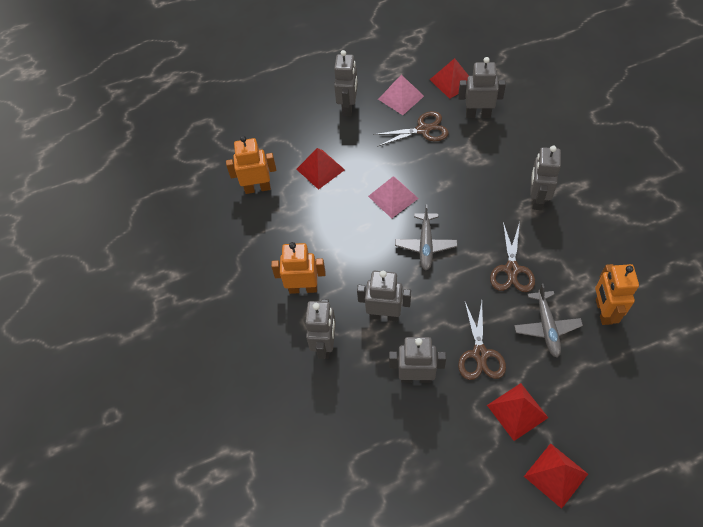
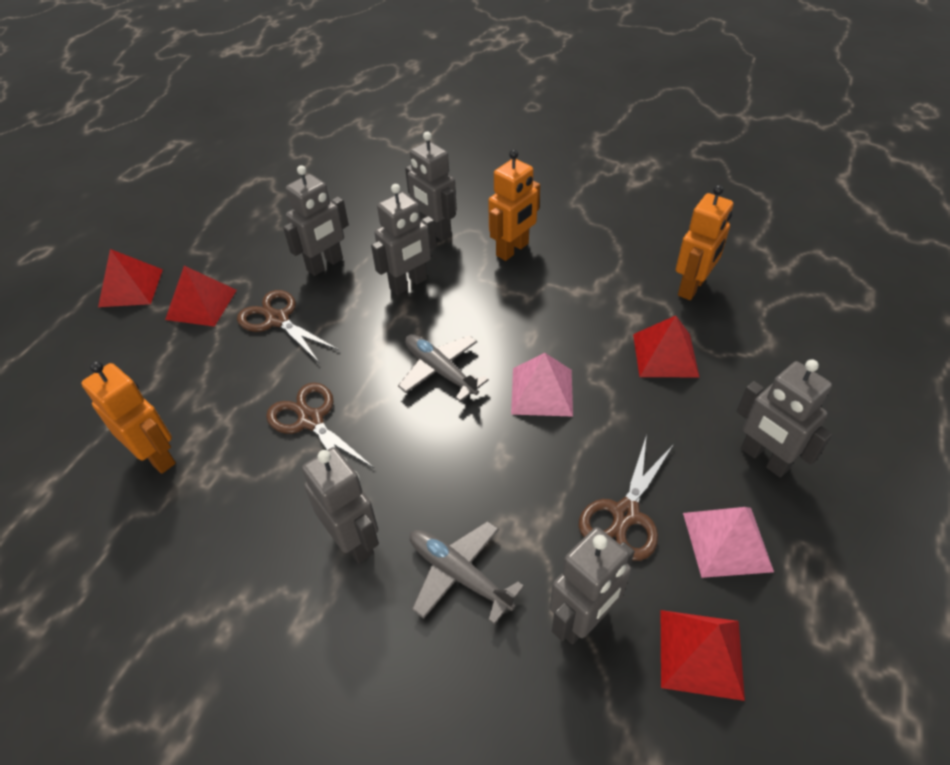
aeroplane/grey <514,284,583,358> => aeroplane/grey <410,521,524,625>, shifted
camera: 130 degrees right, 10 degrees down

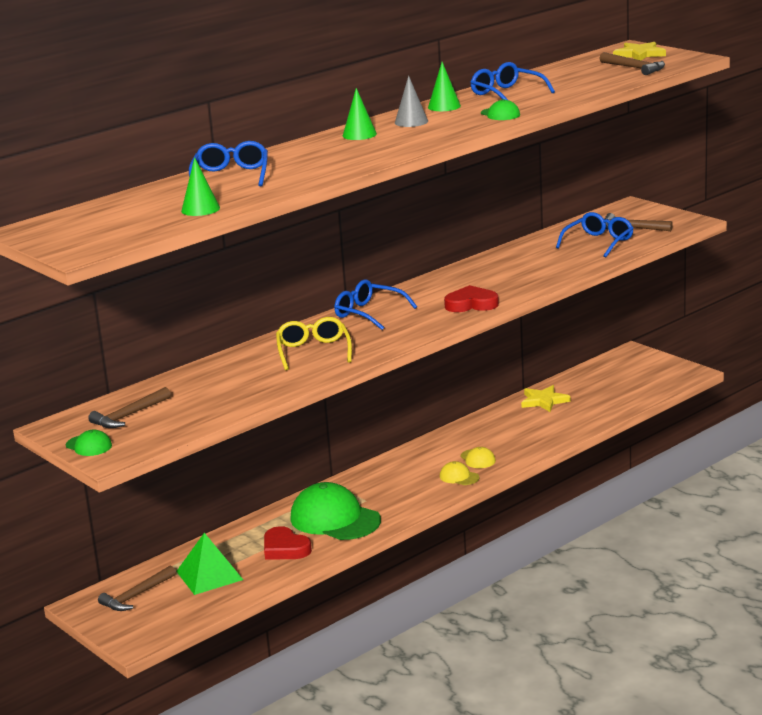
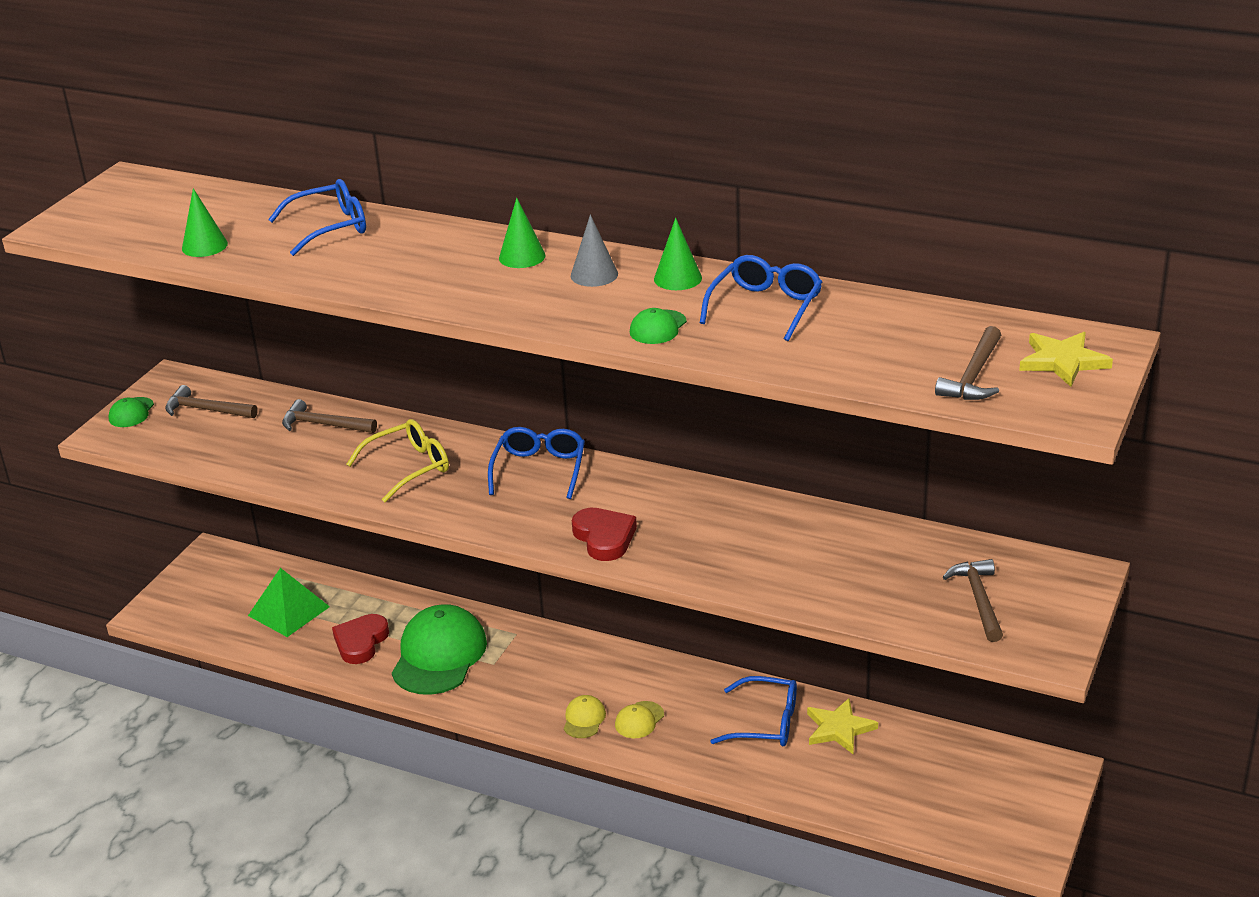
claw hammer/brown <98,565,176,611> => claw hammer/brown <282,399,377,433>, shifted
spectacles/cobalt <556,212,634,258> => spectacles/cobalt <710,676,797,746>, shifted
camera: 65 degrees right, 10 degrees up

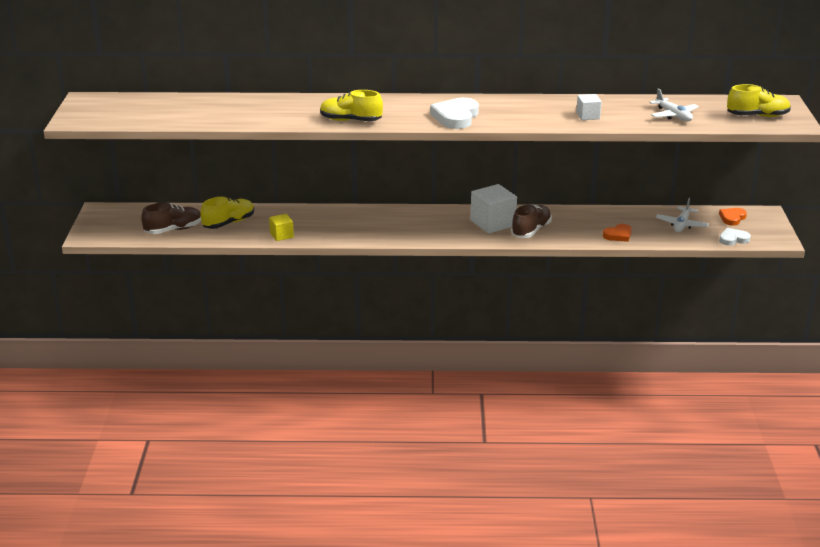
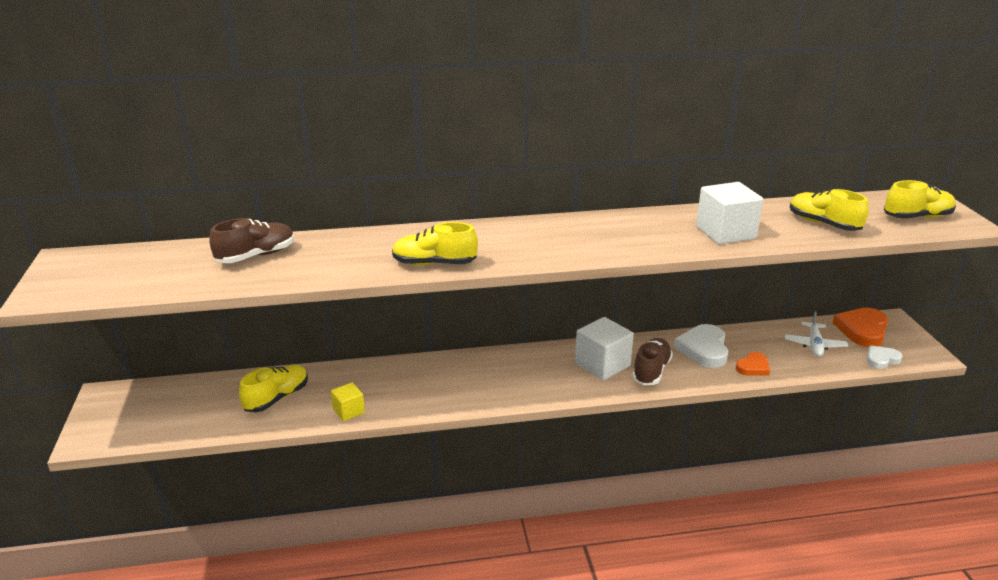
shoe/brown <141,203,201,234> => shoe/brown <209,218,294,263>, shifted
heart/white <430,98,479,129> => heart/white <674,324,728,368>, shifted
cube/white <576,94,601,120> => cube/white <696,182,763,244>, x1.81
aeroplane/white <649,89,699,121> => shoe/golden <790,189,869,231>
heart/orange <719,208,747,226> => heart/orange <833,308,888,347>, x1.70
camera: 10 degrees left, 0 degrees up

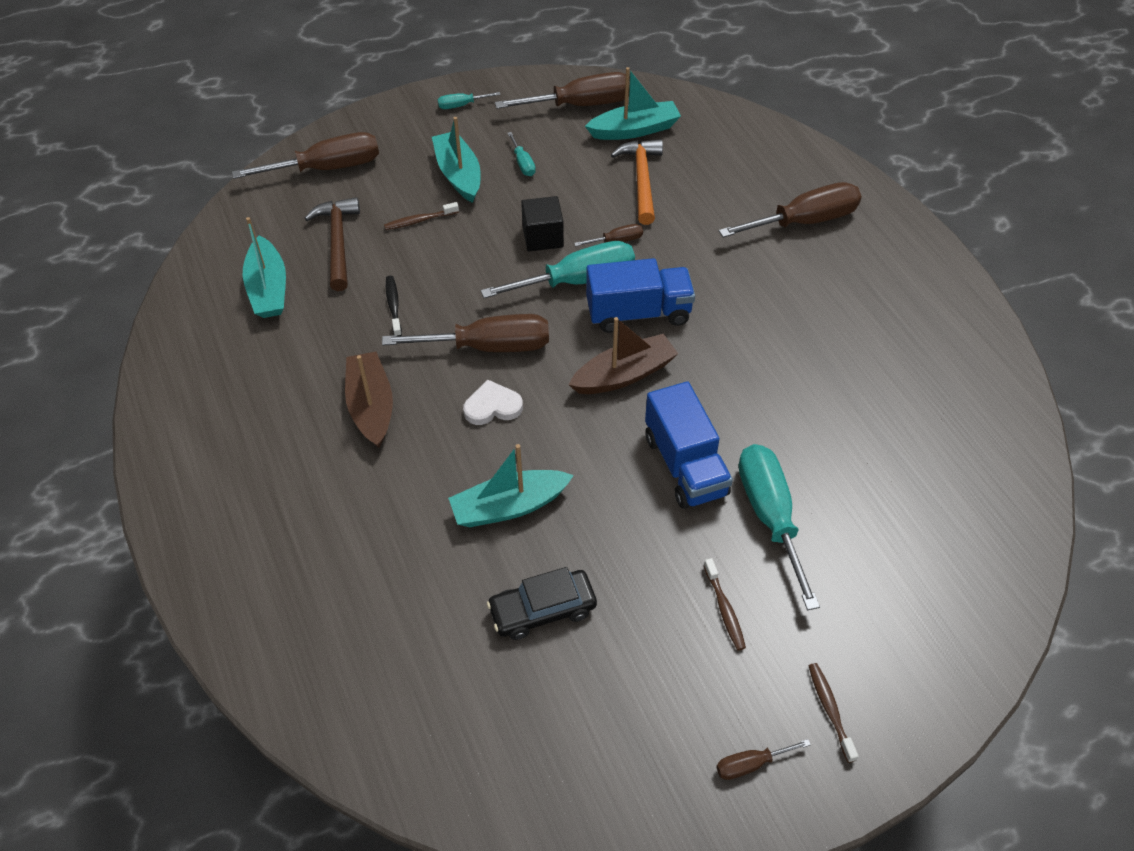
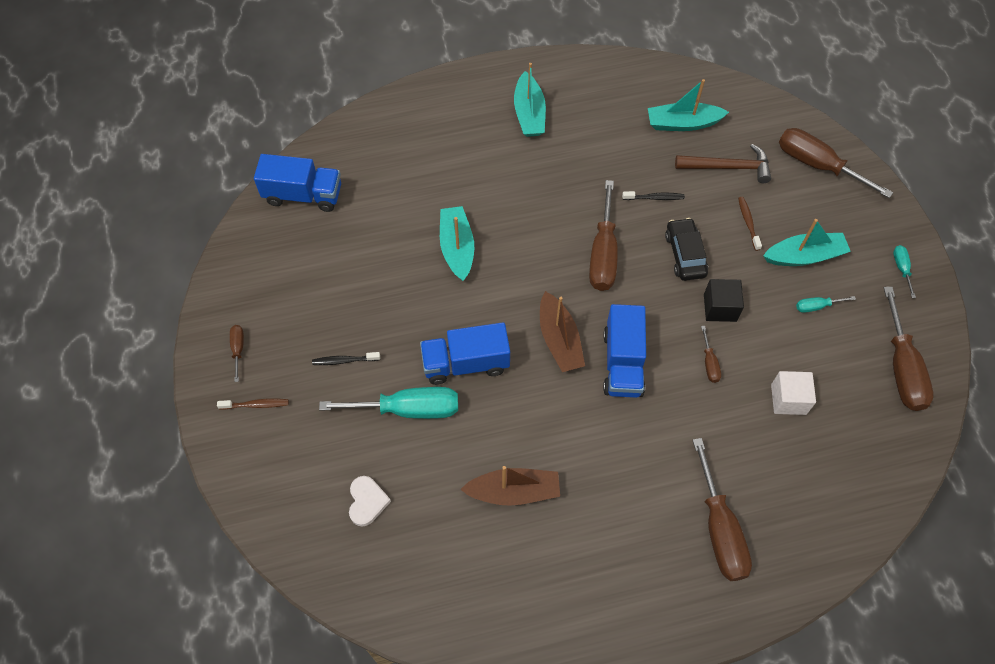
hand screwdriver/brown <232,132,379,179> => hand screwdriver/brown <779,128,893,198>, 135 degrees clockwise
sailboat/brown <345,352,393,448> => sailboat/brown <460,466,560,506>, shifted
heart/white <463,380,523,425> => heart/white <349,476,391,527>, shifted
hand screwdriver/aqua <481,241,635,298> => nothing
car/ebony <487,567,597,640> => car/ebony <665,218,708,281>, shifted
sailboat/aqua <585,67,681,140> => sailboat/aqua <514,63,546,137>, shifted
claw hammer/orange <611,139,663,225> => cube/white <771,371,816,415>
dental brush/brown <704,558,746,650> => dental brush/ebony <312,352,380,365>
nothing => toy truck/cobalt <254,154,341,212>
camera: 100 degrees right, 10 degrees up

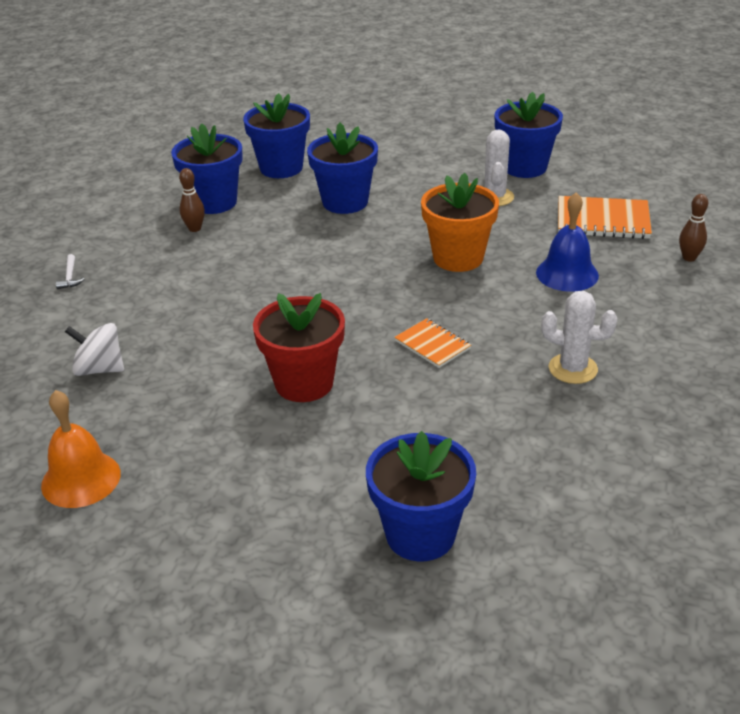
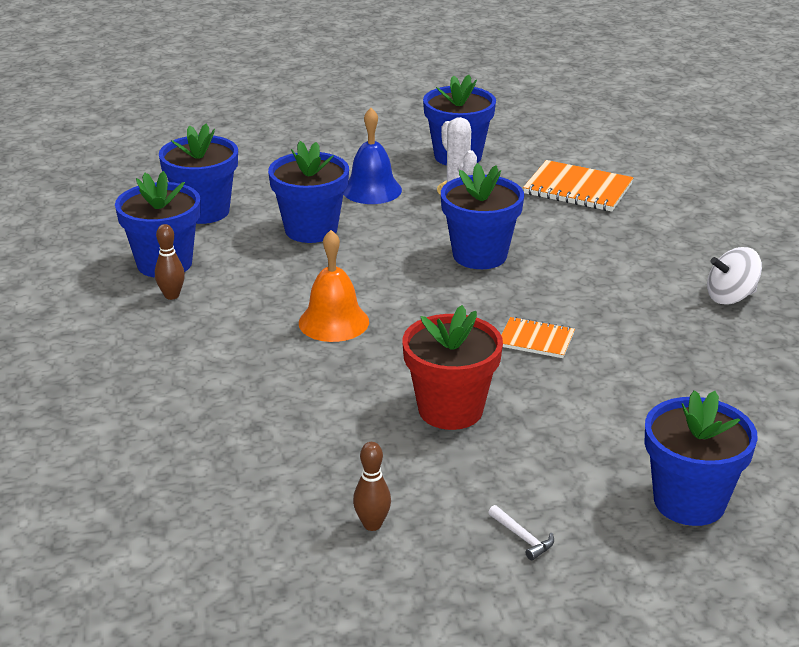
bell/orange <41,390,121,508> => bell/orange <299,230,369,342>, shifted
claw hammer/white <56,254,85,289> => claw hammer/white <488,505,554,561>, shifted
toy top/white <65,323,124,376> => toy top/white <707,247,762,305>, shifted
flower pot/orange <421,173,499,272> => flower pot/cobalt <441,163,524,269>
bell/cobalt <536,192,599,292> => bell/cobalt <343,108,402,204>, shifted
saguaro cactus/white <541,291,618,384> => nothing
notebook/orange <558,196,652,239> => notebook/orange <523,160,633,212>, 45 degrees clockwise
bowling pin/brown <679,194,708,262> => bowling pin/brown <353,442,391,531>, shifted
camera: 30 degrees left, 5 degrees down

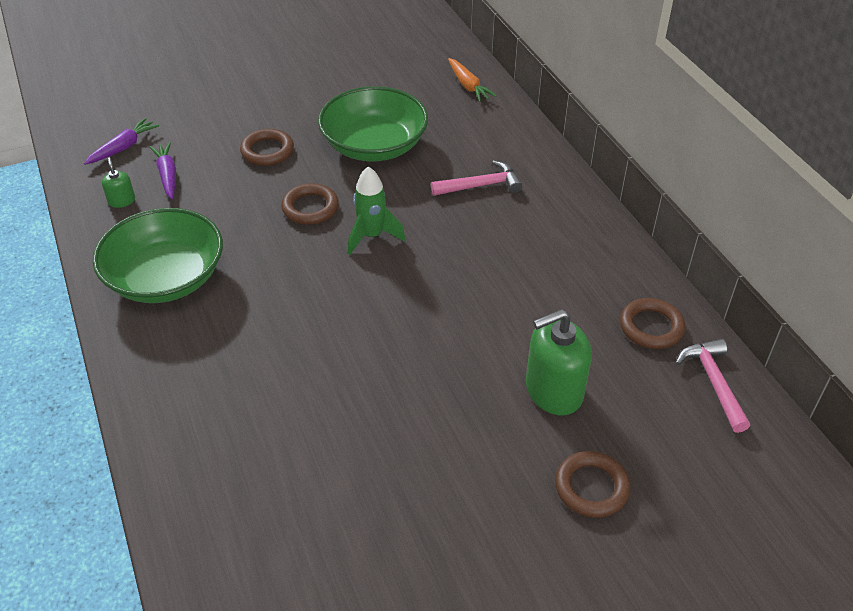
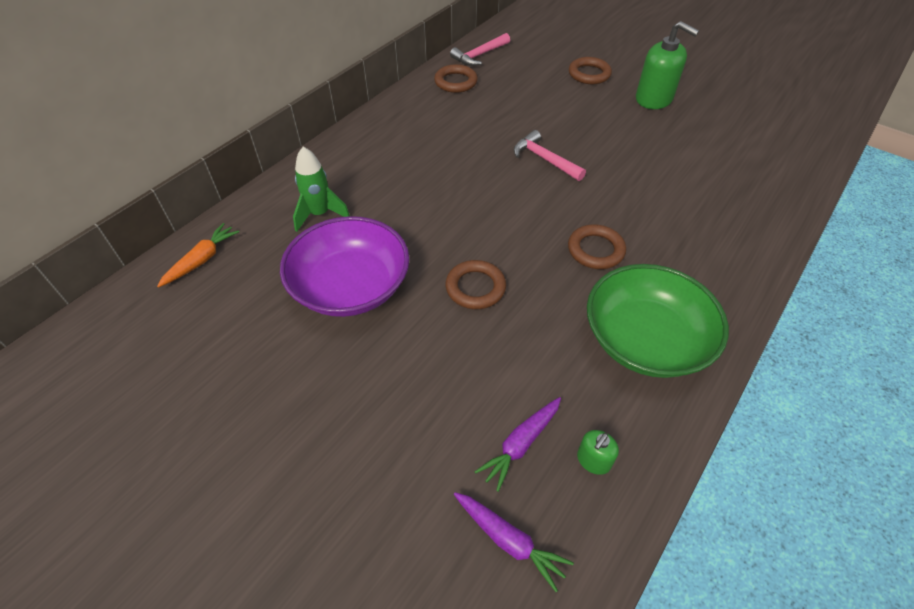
root vegetable/royal purple <84,118,159,165> => root vegetable/royal purple <454,492,574,592>, 150 degrees counterclockwise
torus/brown <240,129,294,166> => torus/brown <568,224,626,269>, shifted
serving bowl/green <318,86,428,161> => serving bowl/royal purple <280,216,410,317>
spaceship/green <348,166,406,255> => spaceship/green <293,147,350,232>, shifted
claw hammer/rose-pink <431,160,522,196> => claw hammer/rose-pink <514,130,586,181>, shifted
soap pump/green <526,309,592,415> => soap pump/green <636,21,699,109>, shifted
camera: 120 degrees left, 5 degrees up

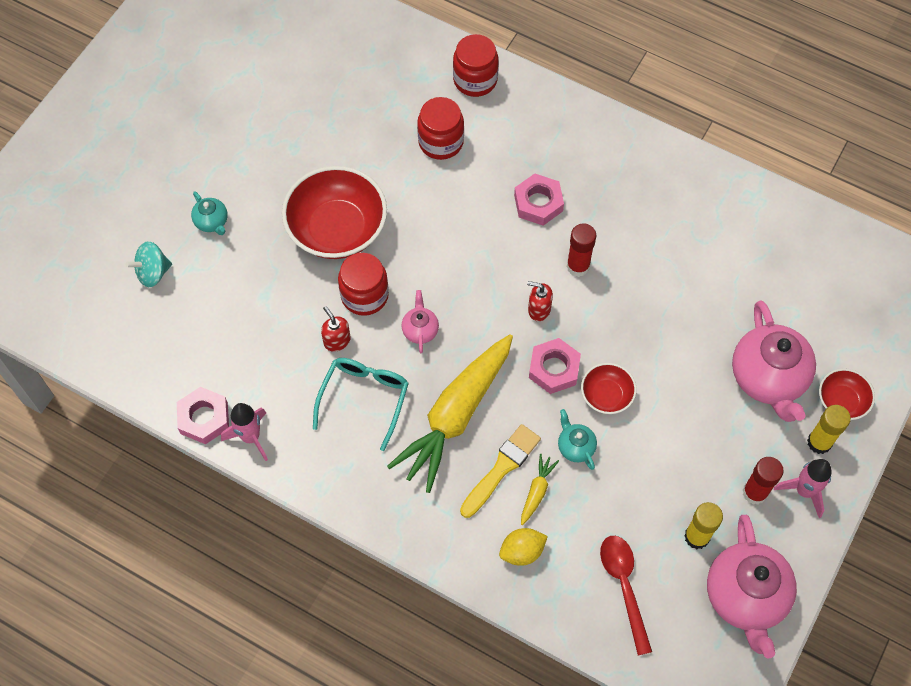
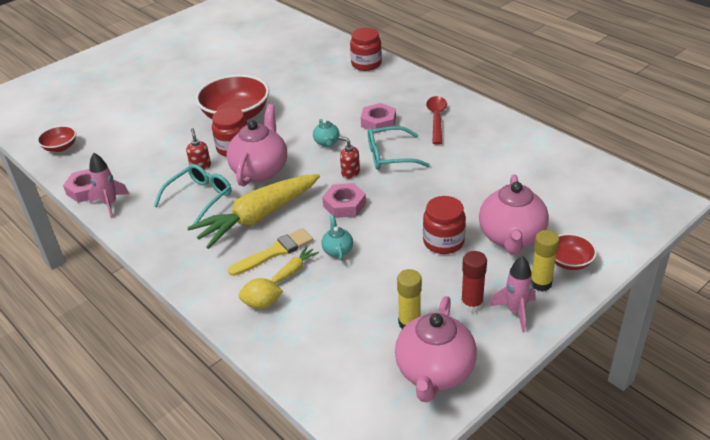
toy top/aqua <125,241,172,287> => nothing
tea pot/aqua <191,191,228,235> => tea pot/aqua <313,119,340,147>, shifted
tea pot/rose-pink <401,290,439,353> => tea pot/rose-pink <227,104,287,186>, x2.15
jar/scarlet <417,97,464,160> => jar/scarlet <423,196,466,254>, shifted
glue stick/scarlet <567,223,596,277> => spectacles/aqua <368,126,430,170>
serving bowl/scarlet <581,363,637,414> => serving bowl/scarlet <37,126,76,152>, shifted
tablespoon/scarlet <600,536,652,656> => tablespoon/scarlet <426,96,447,145>, shifted
camera: 20 degrees right, 25 degrees down

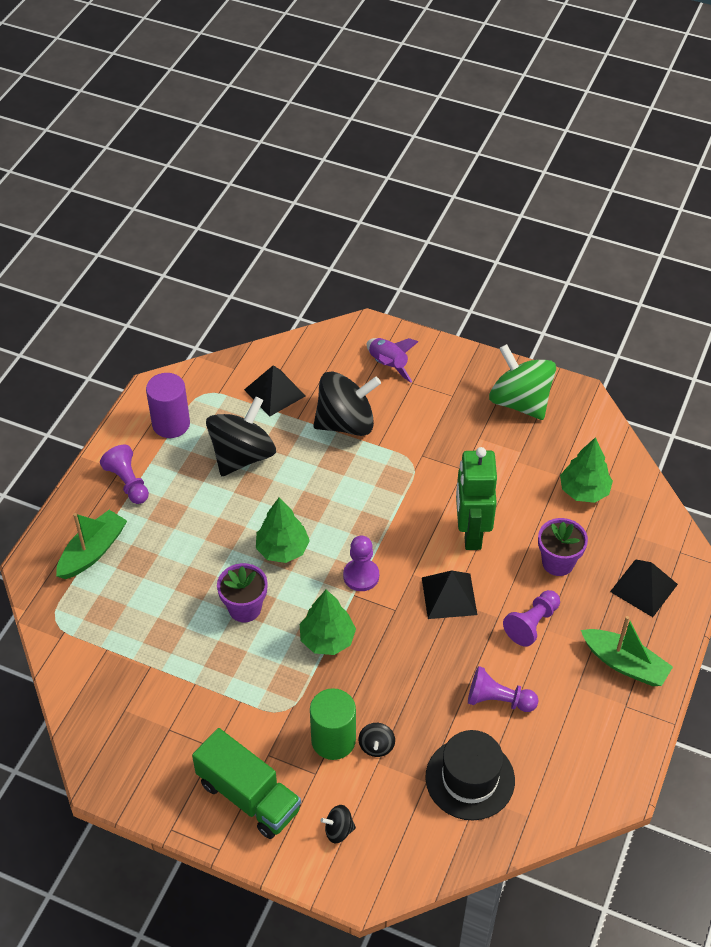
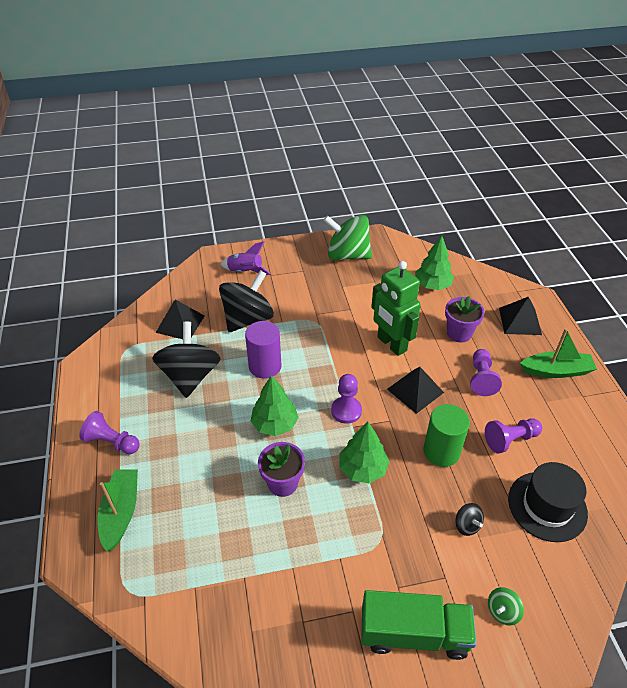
cylinder/royal purple <146,373,190,438> => cylinder/royal purple <245,321,281,379>, shifted
cylinder/green <310,688,356,760> => cylinder/green <423,404,470,467>, shifted
toy top/ebony <320,805,356,843> => toy top/green <488,587,524,626>
camera: 35 degrees left, 5 degrees down

